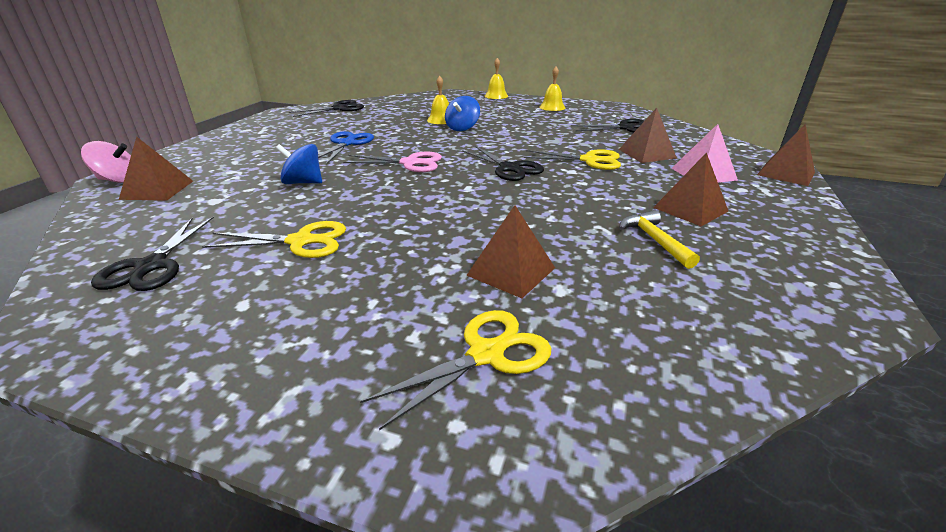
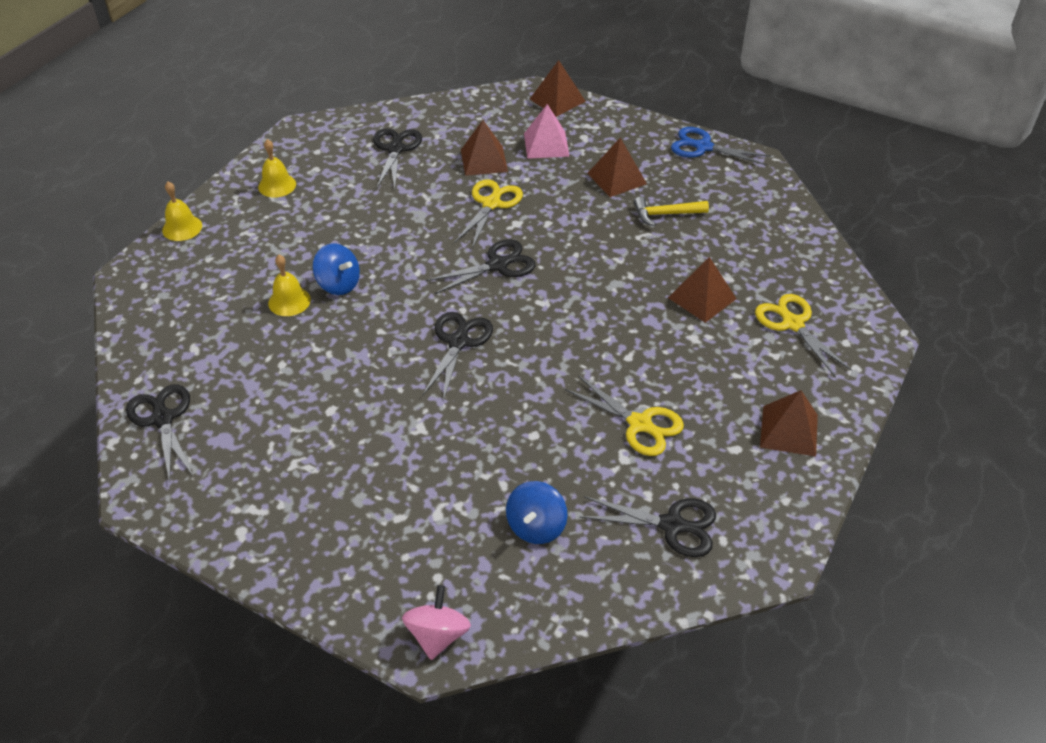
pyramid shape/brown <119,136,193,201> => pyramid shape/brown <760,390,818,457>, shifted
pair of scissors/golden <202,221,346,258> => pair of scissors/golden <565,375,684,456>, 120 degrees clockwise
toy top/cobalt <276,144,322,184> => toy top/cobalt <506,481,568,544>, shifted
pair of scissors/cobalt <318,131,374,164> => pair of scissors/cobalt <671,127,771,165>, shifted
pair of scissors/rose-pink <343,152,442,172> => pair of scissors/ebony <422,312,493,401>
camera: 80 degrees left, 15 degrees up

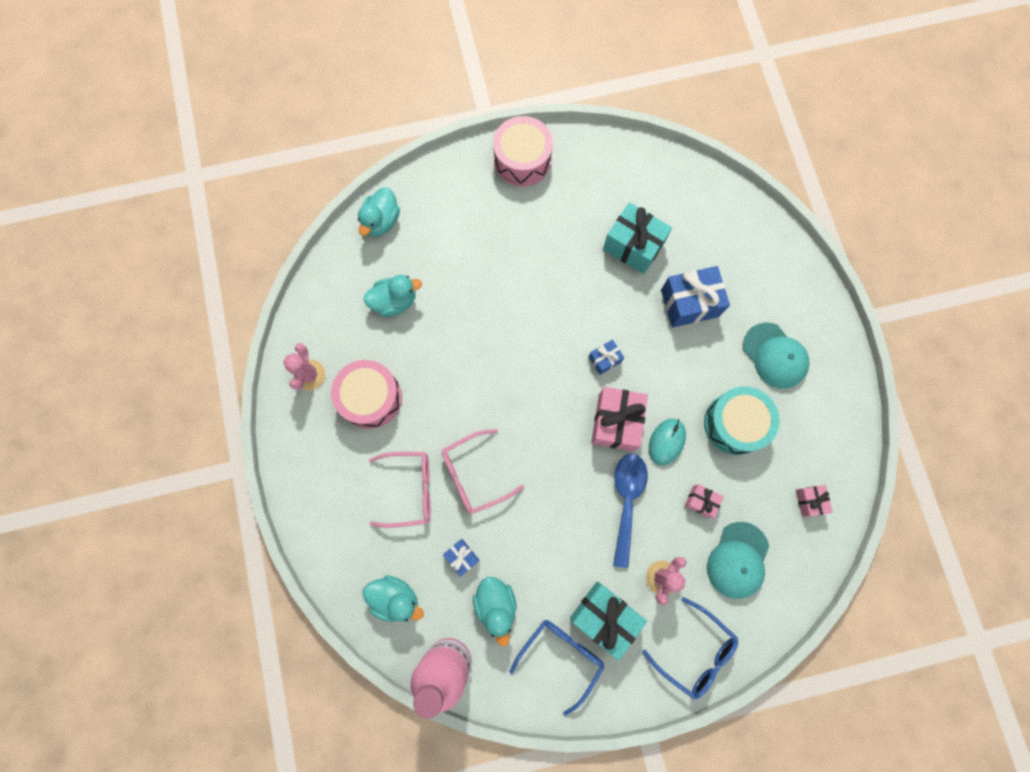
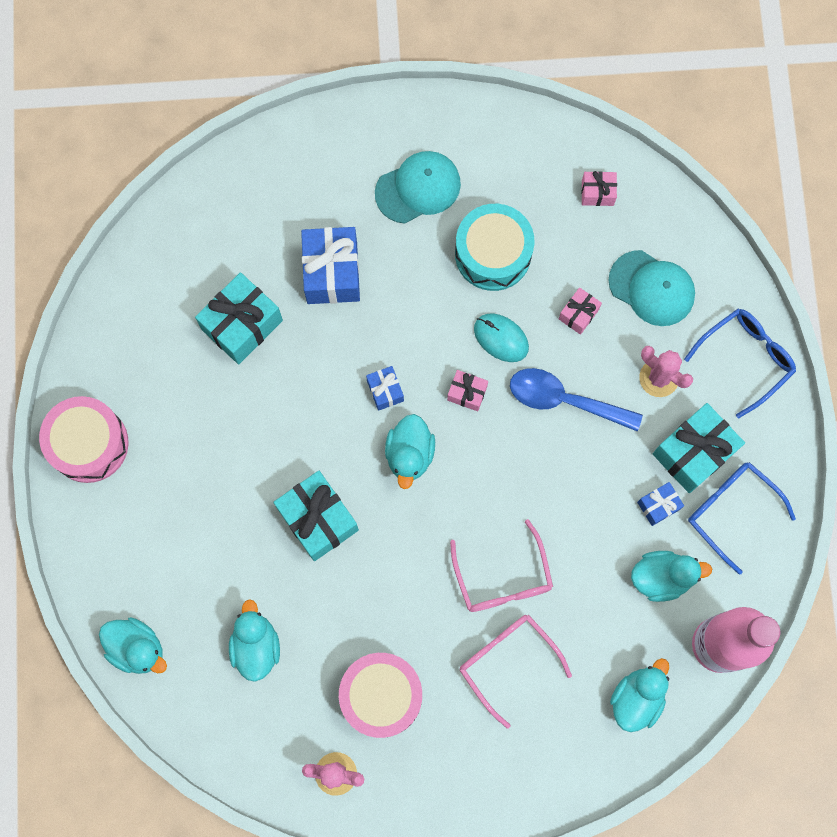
spectacles/rose-pink <369,452,431,528> => spectacles/rose-pink <460,615,572,729>, 45 degrees counterclockwise
wrapped gift/cobalt <443,539,480,577> => wrapped gift/cobalt <637,482,684,526>, shifted
wrapped gift/rose-pink <591,387,648,451> => wrapped gift/rose-pink <447,370,488,411>, x0.52
nothing => wrapped gift/aqua <273,471,359,561>
nothing => toy duck/aqua <385,414,435,489>
camera: 80 degrees left, 0 degrees up

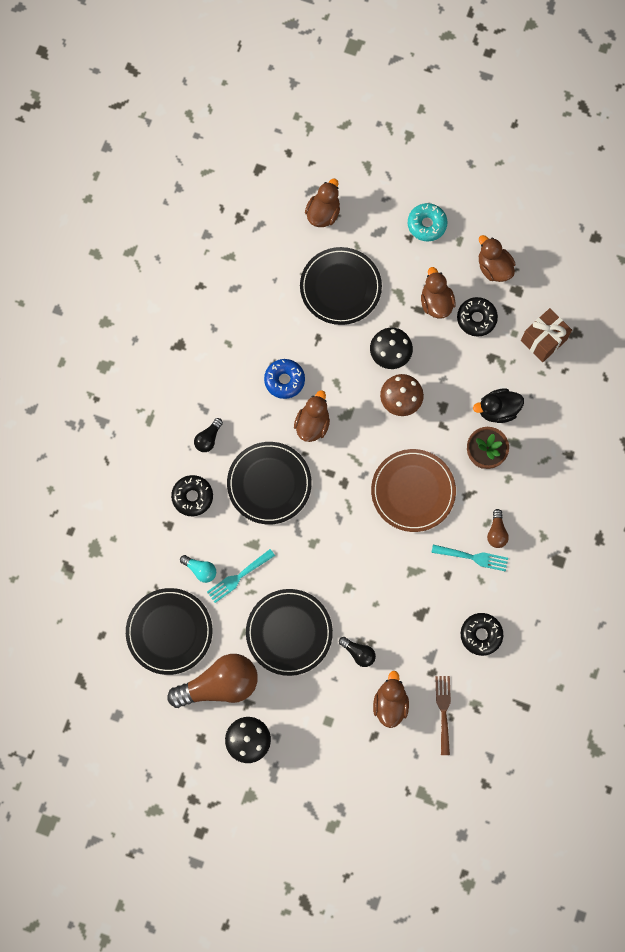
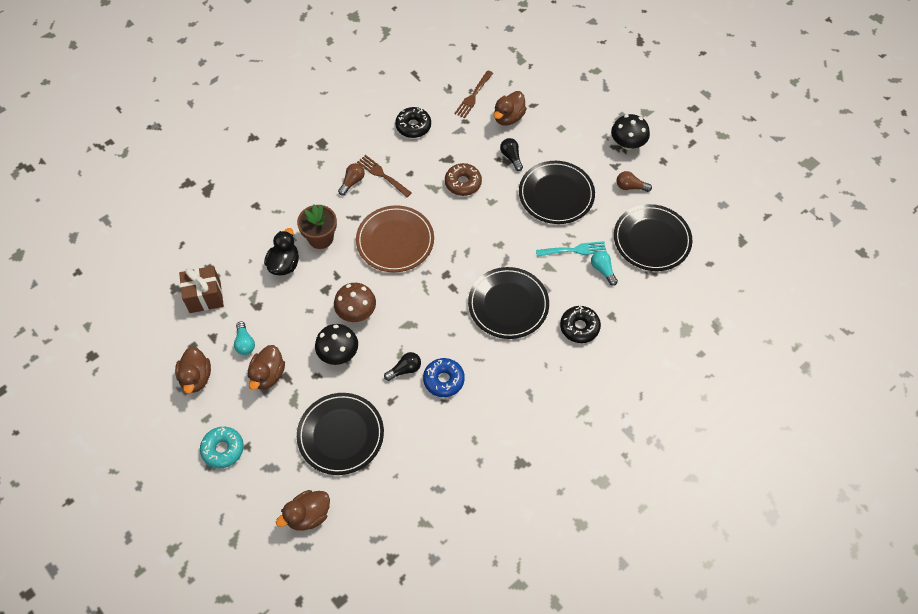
light bulb/brown <167,654,258,708> => light bulb/brown <617,171,652,192>, x0.45
light bulb/ebony <194,418,223,452> => light bulb/ebony <384,352,421,381>, shifted
toy duck/brown <294,390,330,442> => nothing
dinner fork/aqua <431,544,508,572> => dinner fork/brown <357,155,412,197>
donut/ebony <457,297,498,337> => light bulb/aqua <234,321,255,355>
toy duck/ebony <473,388,524,423> => toy duck/ebony <264,228,299,276>, 90 degrees counterclockwise
nothing => donut/brown <445,163,482,196>
camera: 150 degrees left, 15 degrees down

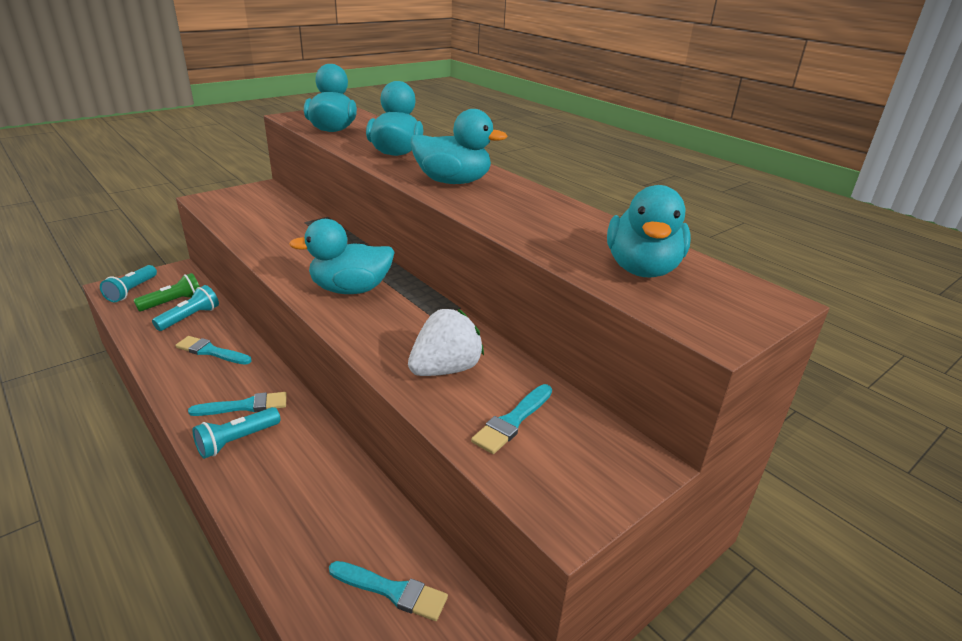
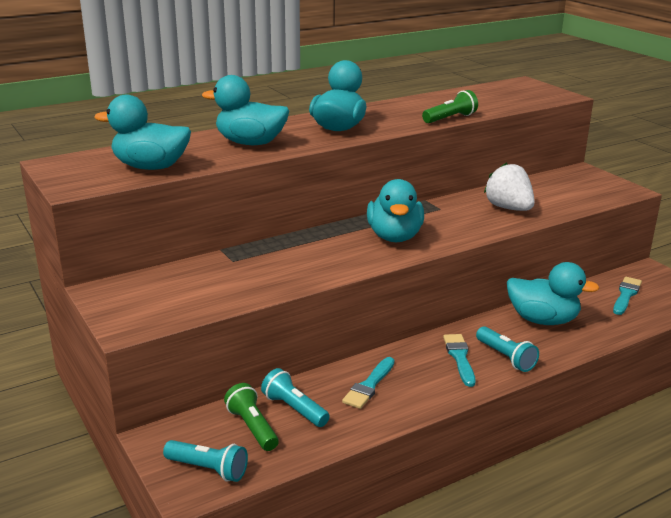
paintbrush/aqua <471,384,552,454> => nothing
toy duck/aqua <607,185,691,277> => toy duck/aqua <507,262,599,325>, shifted
nothing => pocket torch/green <422,90,478,123>
camera: 80 degrees left, 5 degrees down

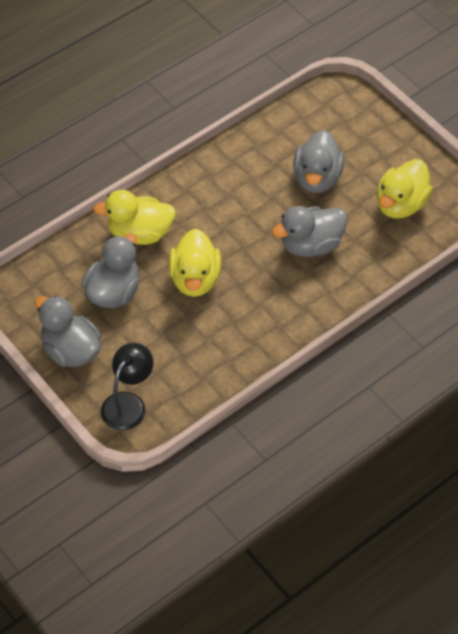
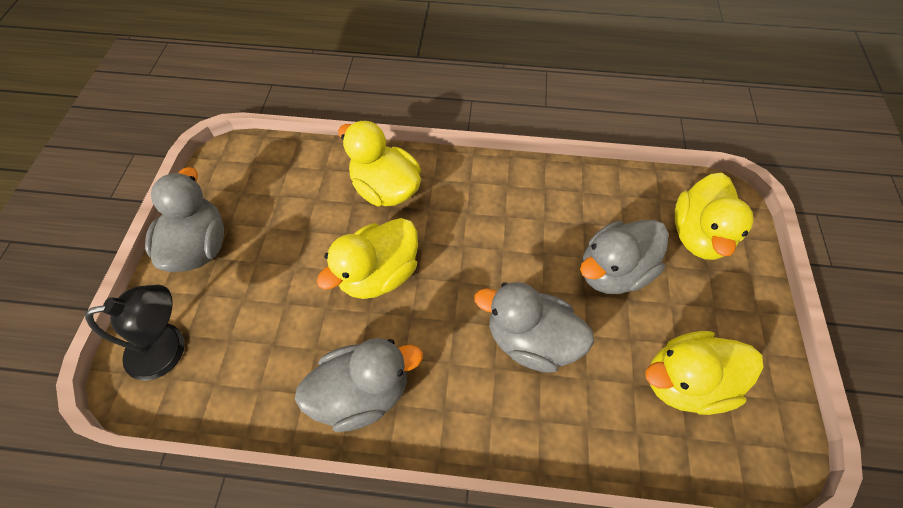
toy duck/grey <82,233,139,308> => toy duck/grey <295,338,423,432>, shifted
nothing => toy duck/golden <674,173,753,260>
camera: 45 degrees right, 5 degrees up

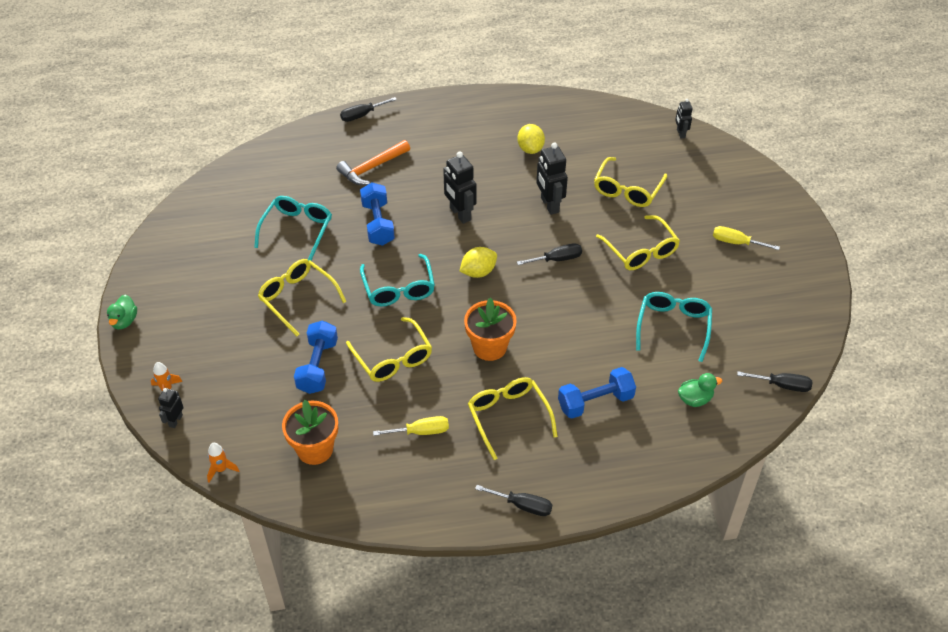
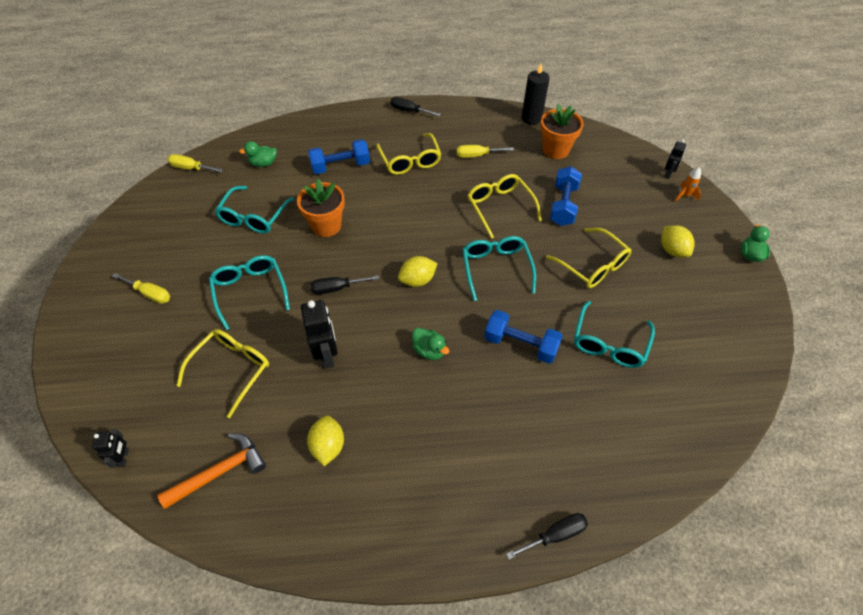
spaceship/orange <207,443,239,483> => nothing
claw hammer/orange <336,140,410,185> => claw hammer/orange <158,433,266,509>, shifted
hand weight/cobalt <360,183,395,246> => hand weight/cobalt <484,310,563,364>, 60 degrees counterclockwise
robot figure/ebony <443,152,477,224> => toy duck/green <412,328,449,360>
flower pot/orange <464,298,517,361> => flower pot/orange <297,179,345,237>, shifted
spectacles/golden <596,215,680,270> => spectacles/aqua <209,255,290,330>
hand screwdriver/ebony <737,371,812,392> => hand screwdriver/golden <168,154,223,172>
nothing => pillar candle/ebony <522,64,550,125>
nothing => toy lemon/golden <661,225,695,257>
camera: 175 degrees left, 5 degrees up

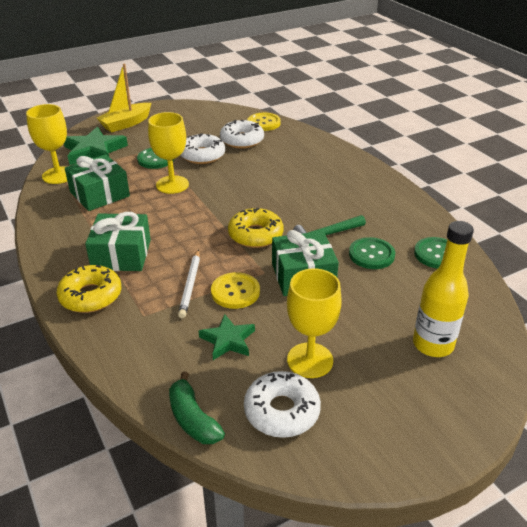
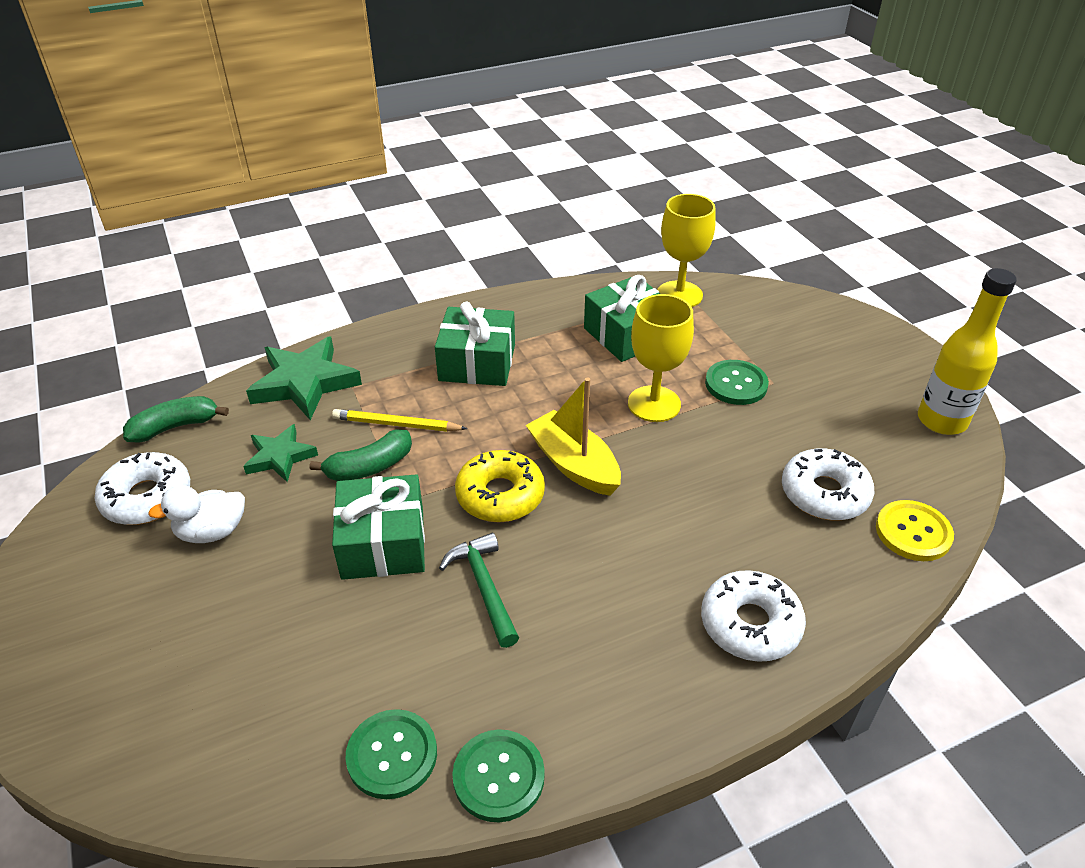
donut/golden <57,265,121,313> => nothing
five-pointed star/green <64,127,128,165> => five-pointed star/green <246,336,362,420>, shifted
sailboat/golden <97,64,151,132> => sailboat/golden <526,377,621,496>, shifted
wooden pencil/white <178,249,200,318> => wooden pencil/golden <332,409,468,432>
donut/white <181,133,225,164> => donut/white <701,570,806,662>, shifted
button/golden <211,272,260,309> => banana/green <310,429,412,481>
goblet/golden <287,268,342,378> => toy duck/white <148,485,245,543>
button/green <349,237,395,269> => button/green <452,729,545,822>, shifted
bottle/golden <413,221,474,357> => bottle/golden <918,268,1017,435>, shifted
camera: 95 degrees right, 5 degrees up

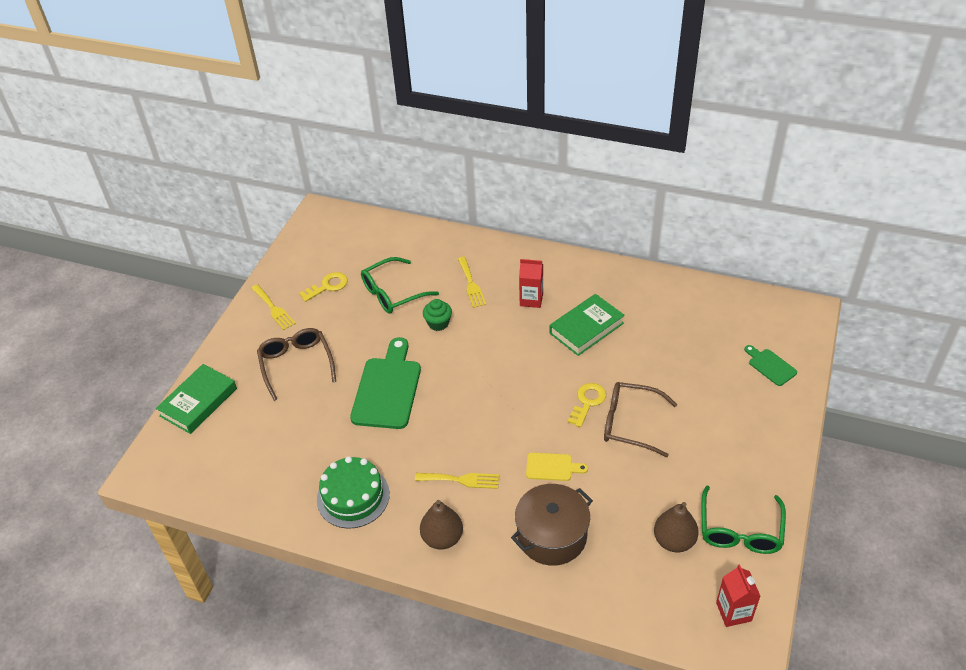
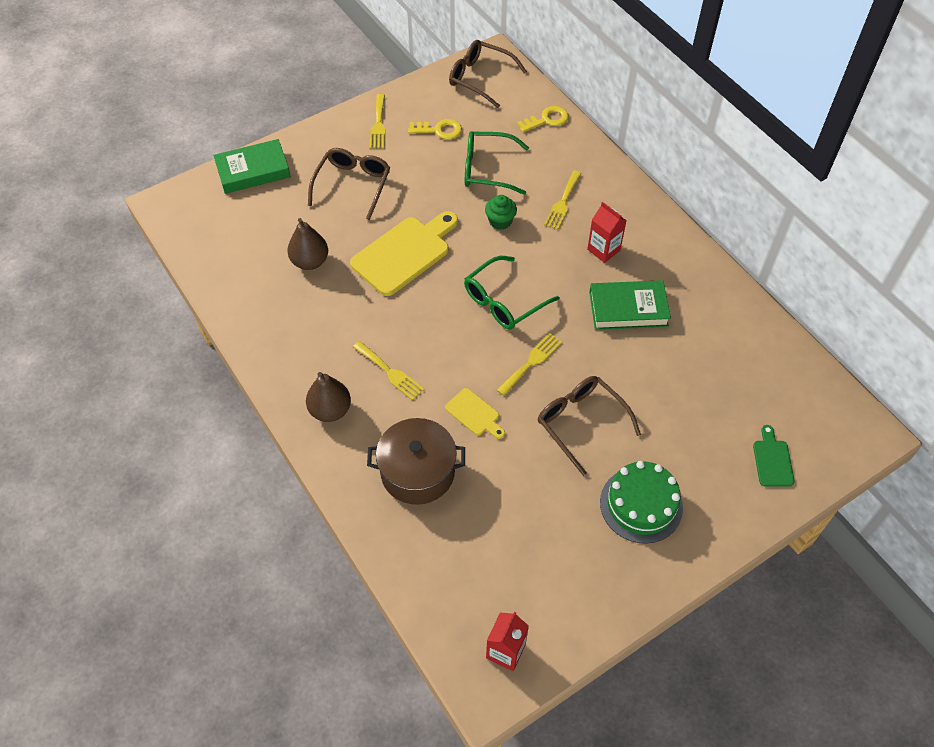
gateau/green <317,456,390,529> => gateau/green <600,461,683,544>, shifted
cutting board/green <350,337,421,429> => cutting board/golden <350,211,458,296>
key/golden <568,383,606,427> => key/golden <517,106,569,132>, shifted
toy pear/brown <654,502,699,552> => toy pear/brown <287,218,328,270>, shifted
spectacles/green <702,486,786,554> => spectacles/green <464,256,559,330>, shifted
nothing => spectacles/brown <449,40,527,108>
nothing => dinner fork/golden <497,333,562,396>
camera: 35 degrees right, 10 degrees up

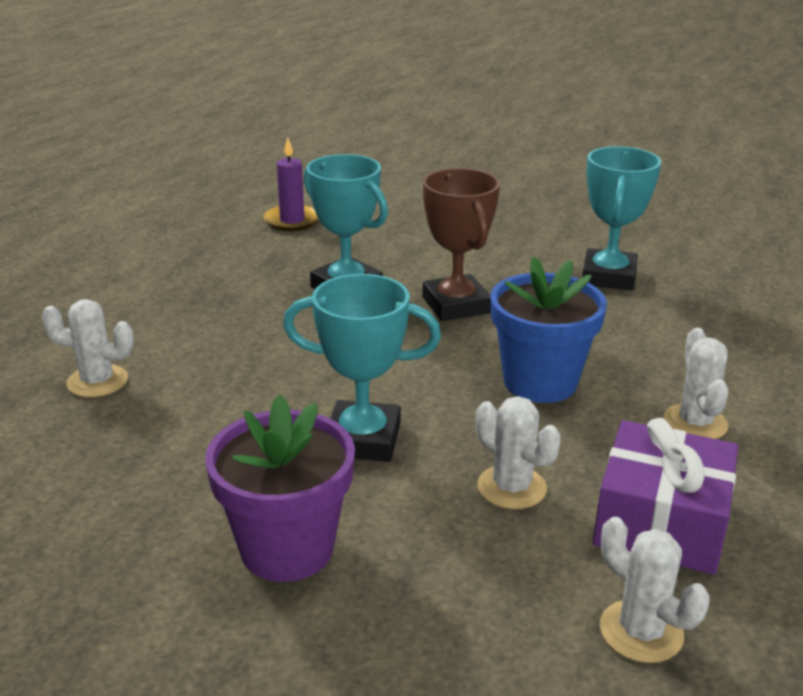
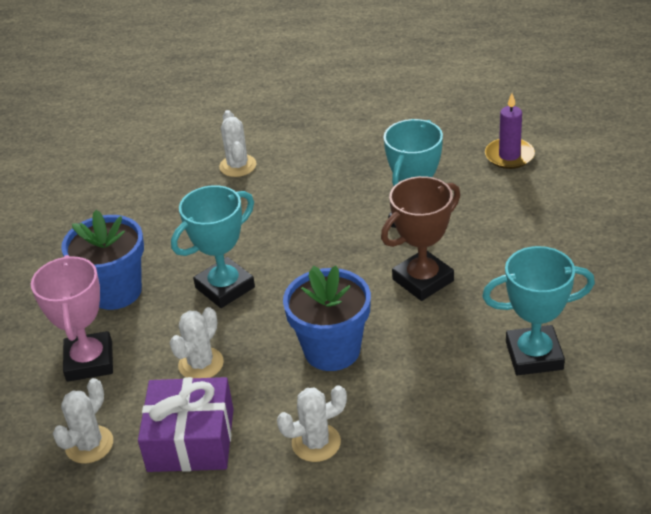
flower pot/royal purple <205,395,355,582> => flower pot/cobalt <61,210,144,310>
trophy/aqua <283,274,441,462> => trophy/aqua <171,185,255,308>, 60 degrees clockwise
nothing => trophy/rose-pink <31,255,113,382>
camera: 75 degrees right, 10 degrees up

